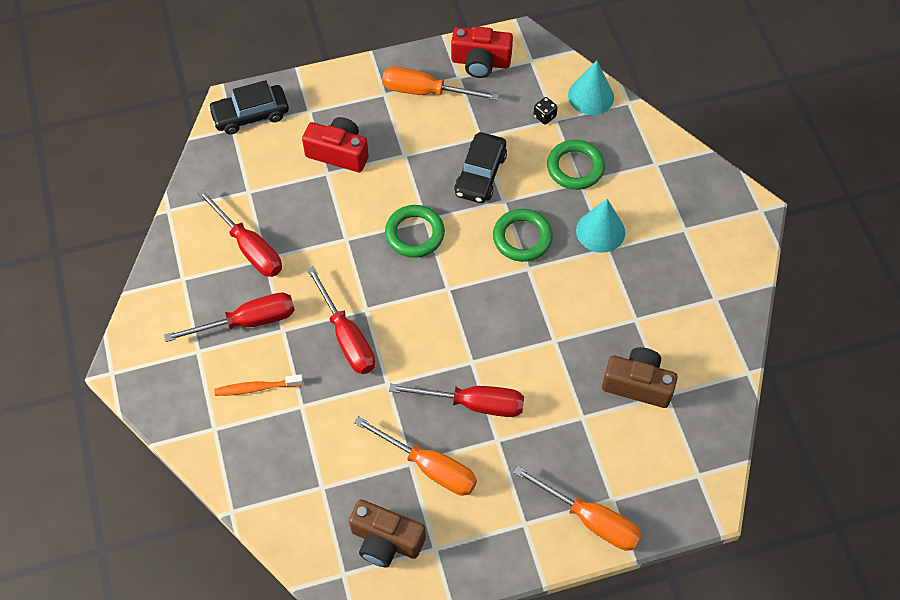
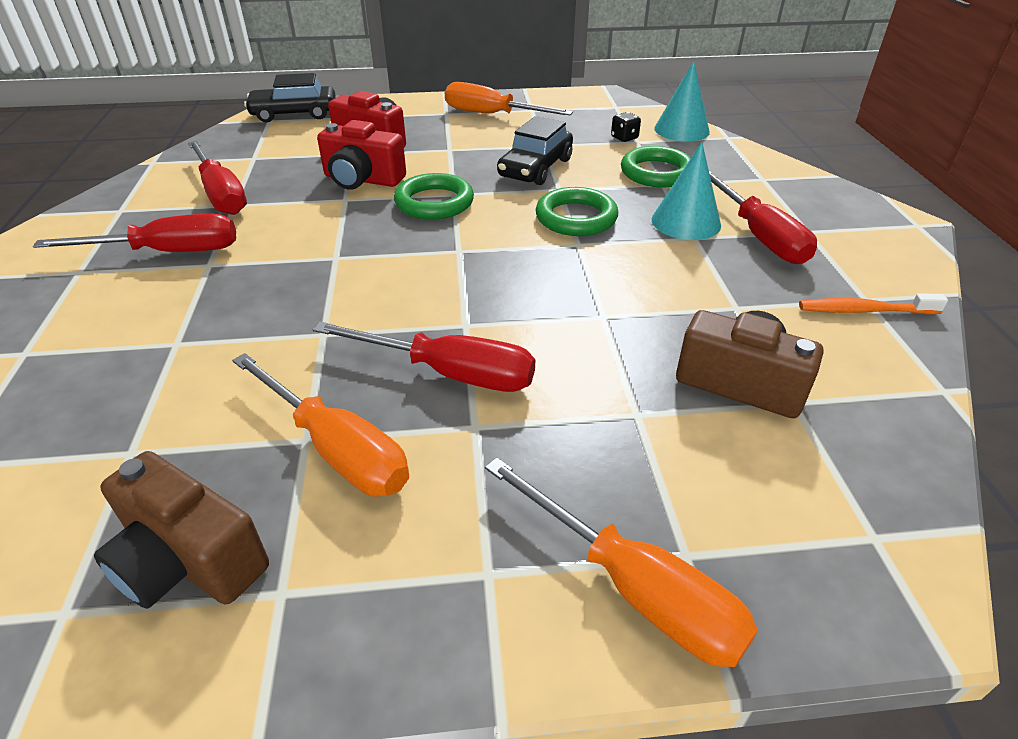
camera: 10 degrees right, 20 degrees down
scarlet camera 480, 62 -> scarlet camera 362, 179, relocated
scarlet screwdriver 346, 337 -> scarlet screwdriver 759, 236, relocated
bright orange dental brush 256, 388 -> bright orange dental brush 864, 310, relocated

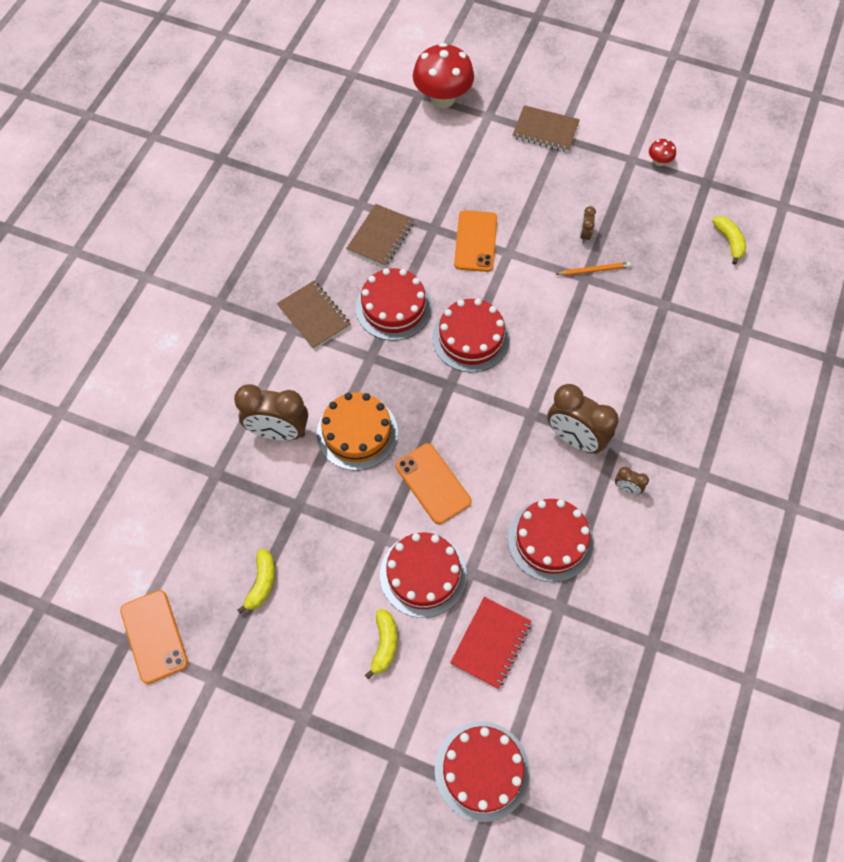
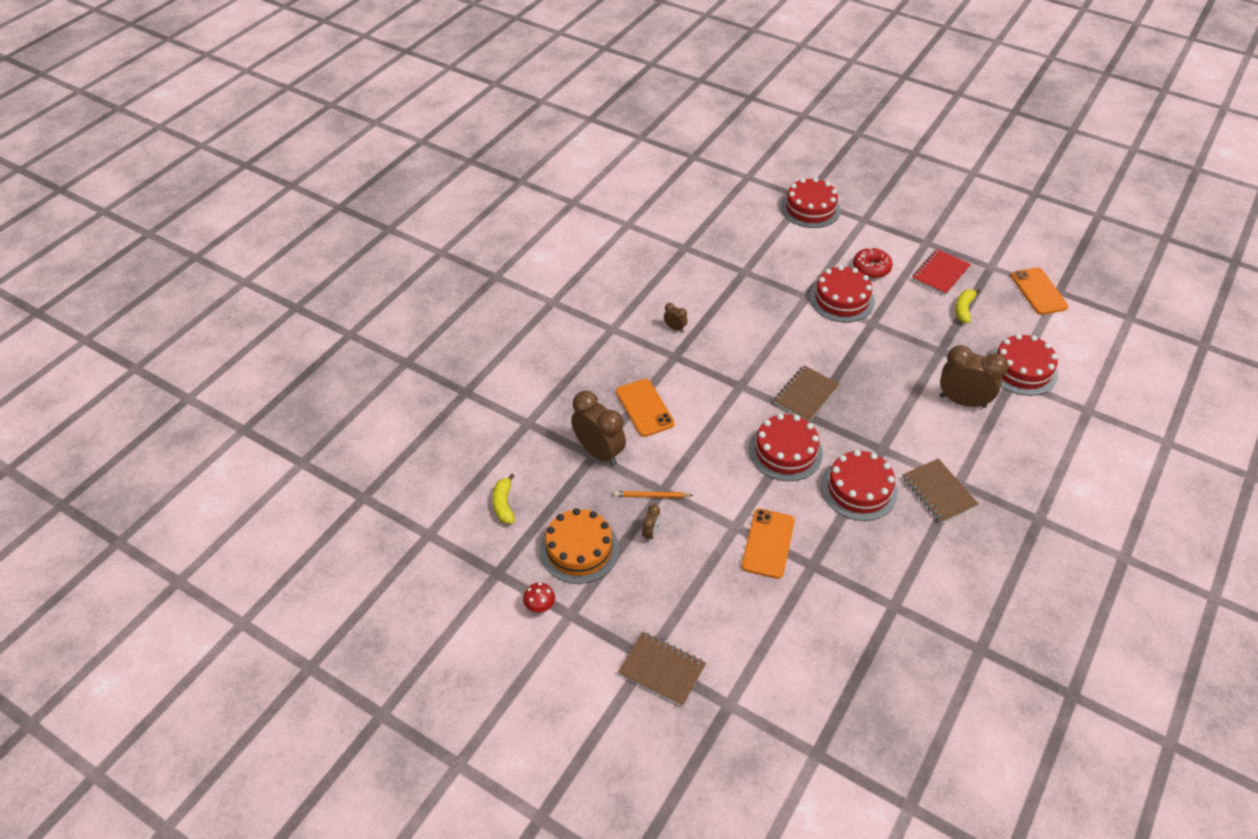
camera: 170 degrees left, 15 degrees down
bright orange layer cake 357, 433 -> bright orange layer cake 579, 549, relocated
brown clock 575, 439 -> brown clock 599, 452, relocated
bright orange phone 432, 483 -> bright orange phone 644, 408, relocated
brown exercise book 380, 237 -> brown exercise book 805, 395, relocated
yellow toy banana 384, 644 -> scarlet donut 871, 268
scarlet exercise book 491, 643 -> scarlet exercise book 940, 274, relocated
scarlet layer cake 550, 540 -> scarlet layer cake 1022, 369, relocated
scarlet mushroom 442, 99 -> none

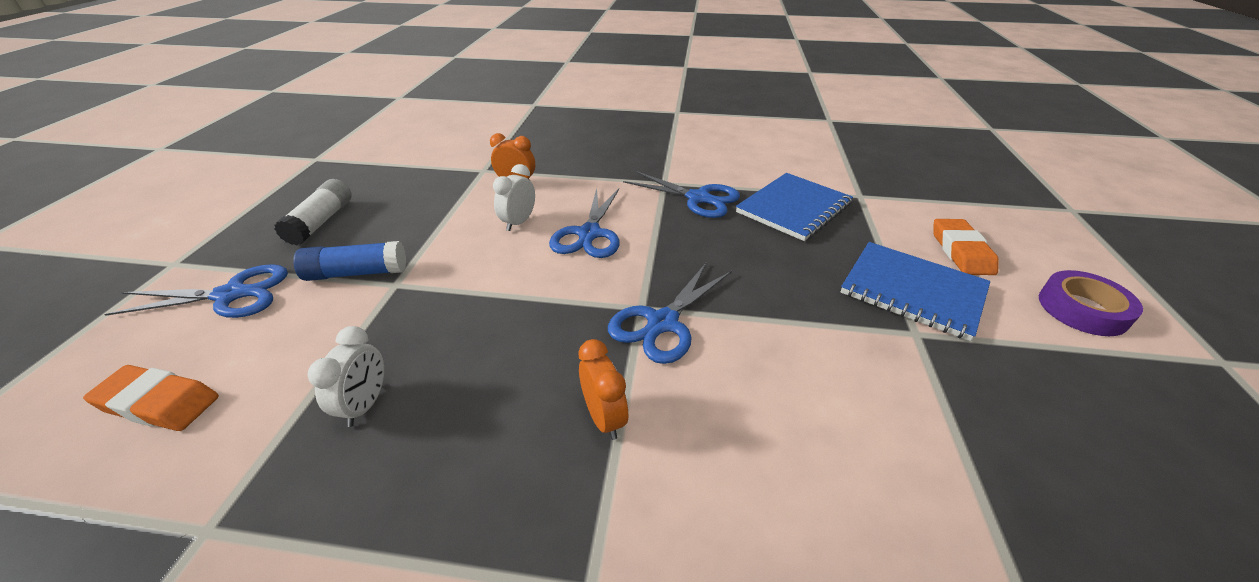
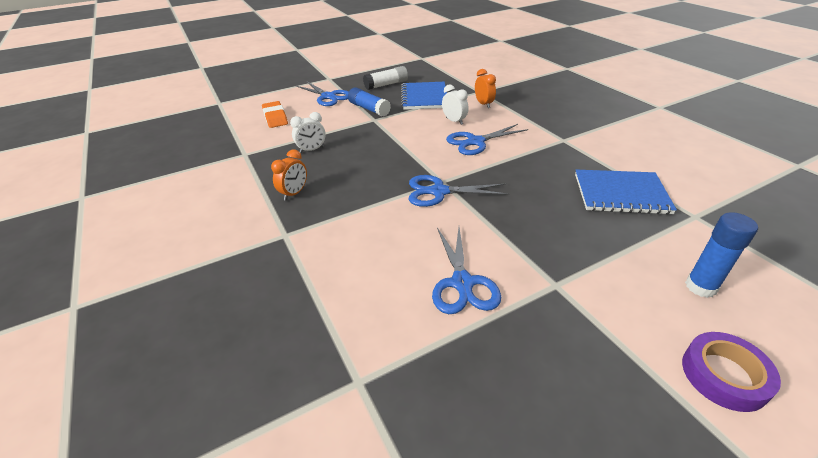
camera: 55 degrees right, 0 degrees up
bright orange clock 604, 418 -> bright orange clock 294, 193, relocated
blue exercise book 912, 291 -> blue exercise book 424, 97, relocated
blue scissors 698, 198 -> blue scissors 462, 283, relocated
pure white clock 518, 222 -> pure white clock 454, 121, 60 degrees clockwise
bright orange gum eraser 961, 251 -> blue glue 700, 287

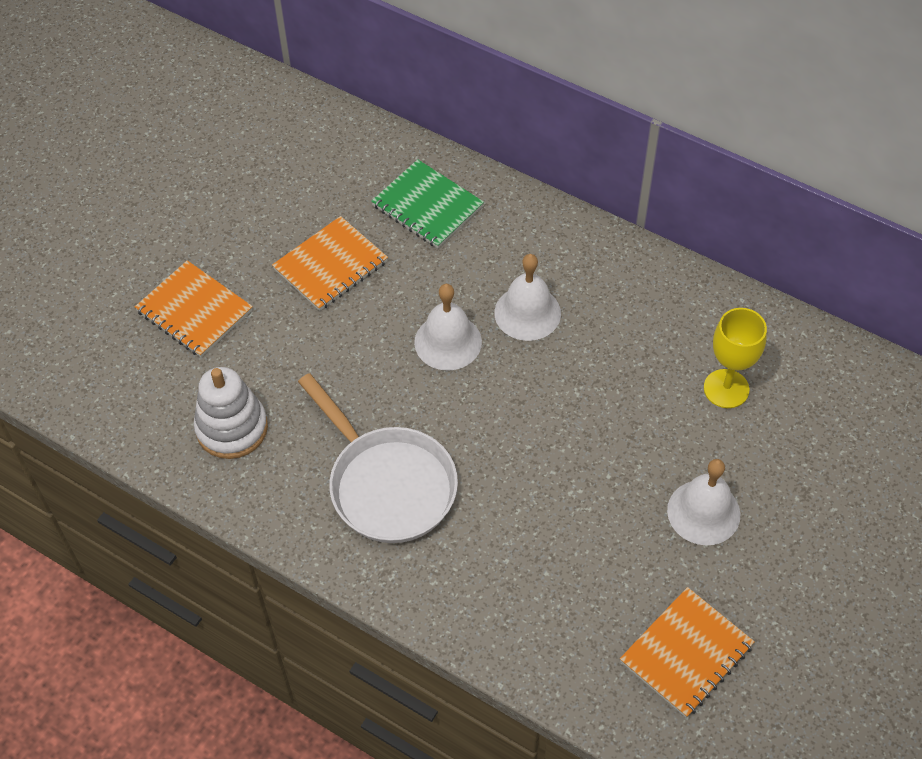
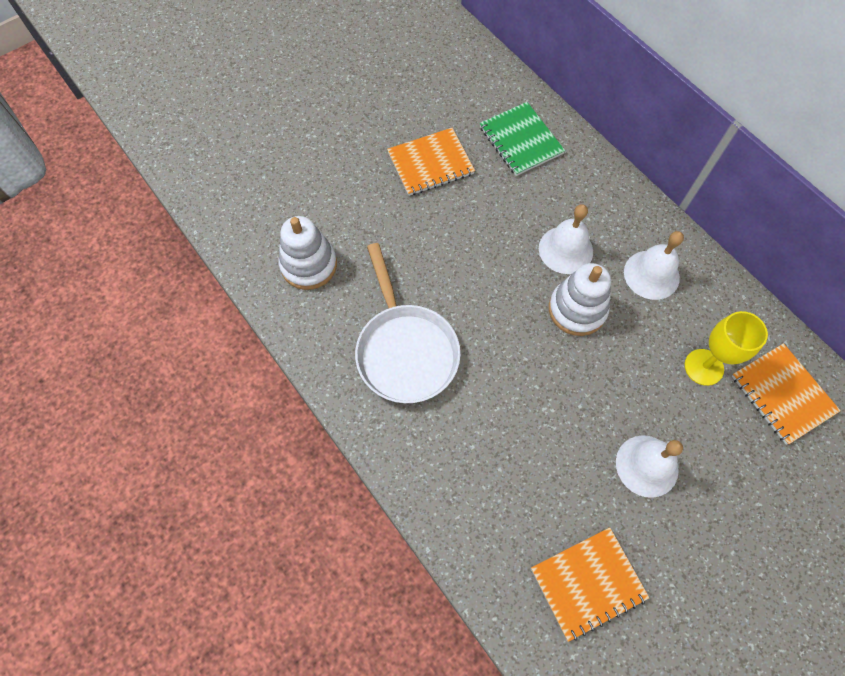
camera: 20 degrees right, 10 degrees up
none -> pure white ring stacker 577, 309
pure white bell 448, 342 -> pure white bell 651, 274, relocated
bright orange exercise book 194, 311 -> bright orange exercise book 782, 394, relocated

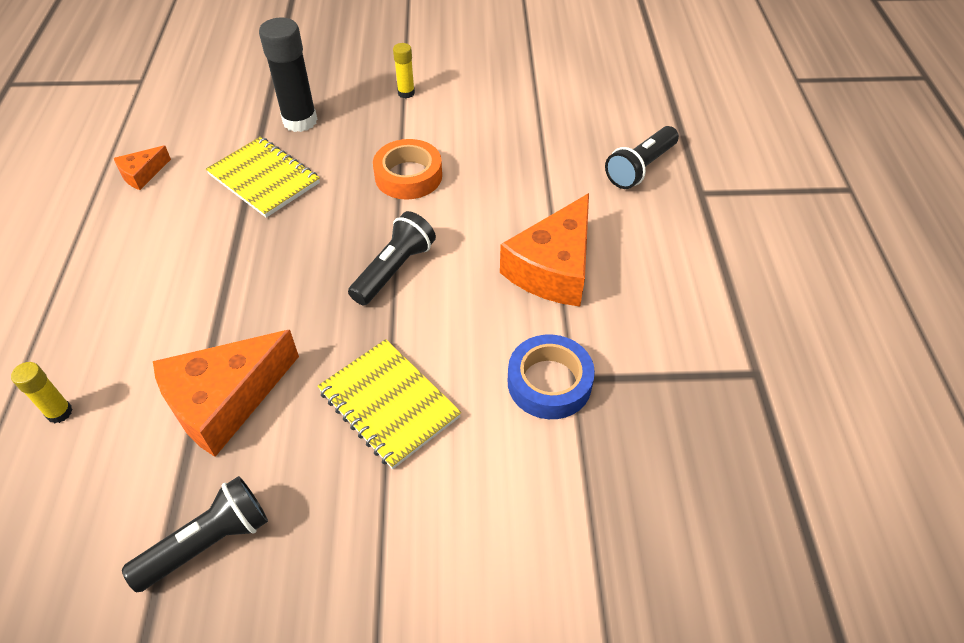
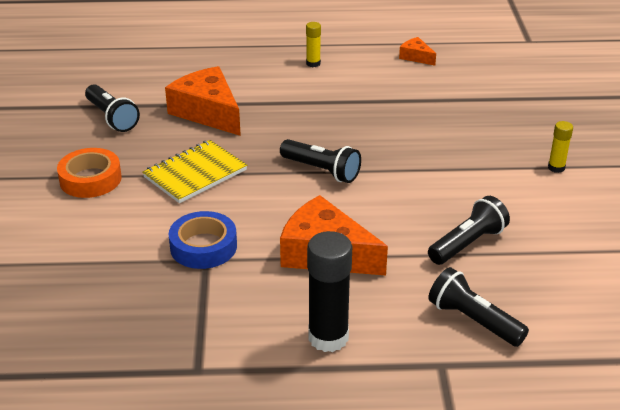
camera: 90 degrees right, 15 degrees down
bright orange tape 408, 176 -> bright orange tape 90, 179, relocated
yellow glue 59, 412 -> yellow glue 313, 63, relocated
jet-black glue 300, 121 -> jet-black glue 328, 337, relocated
none -> jet-black torch 467, 244
yellow exercise book 264, 179 -> none

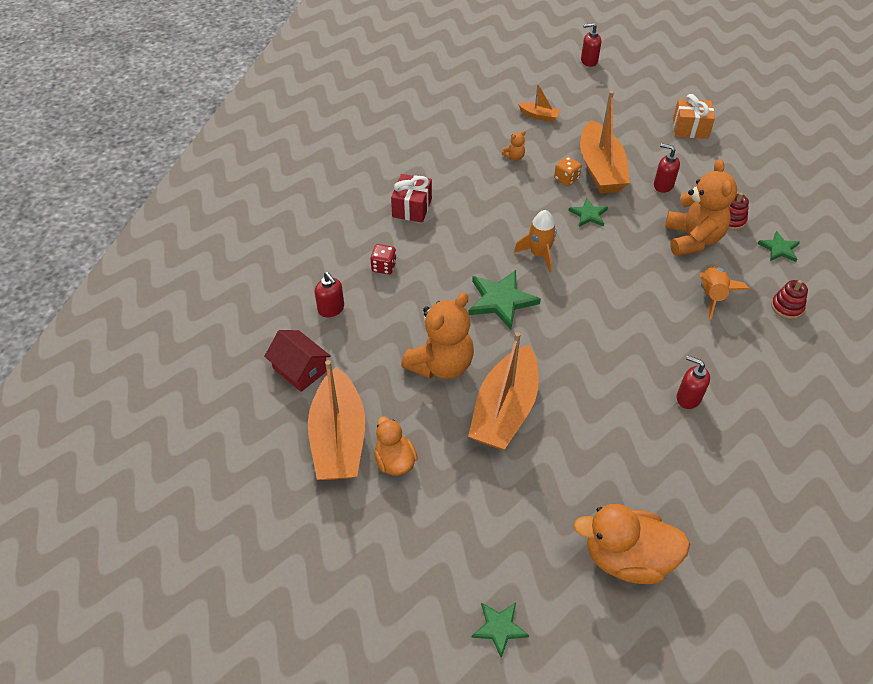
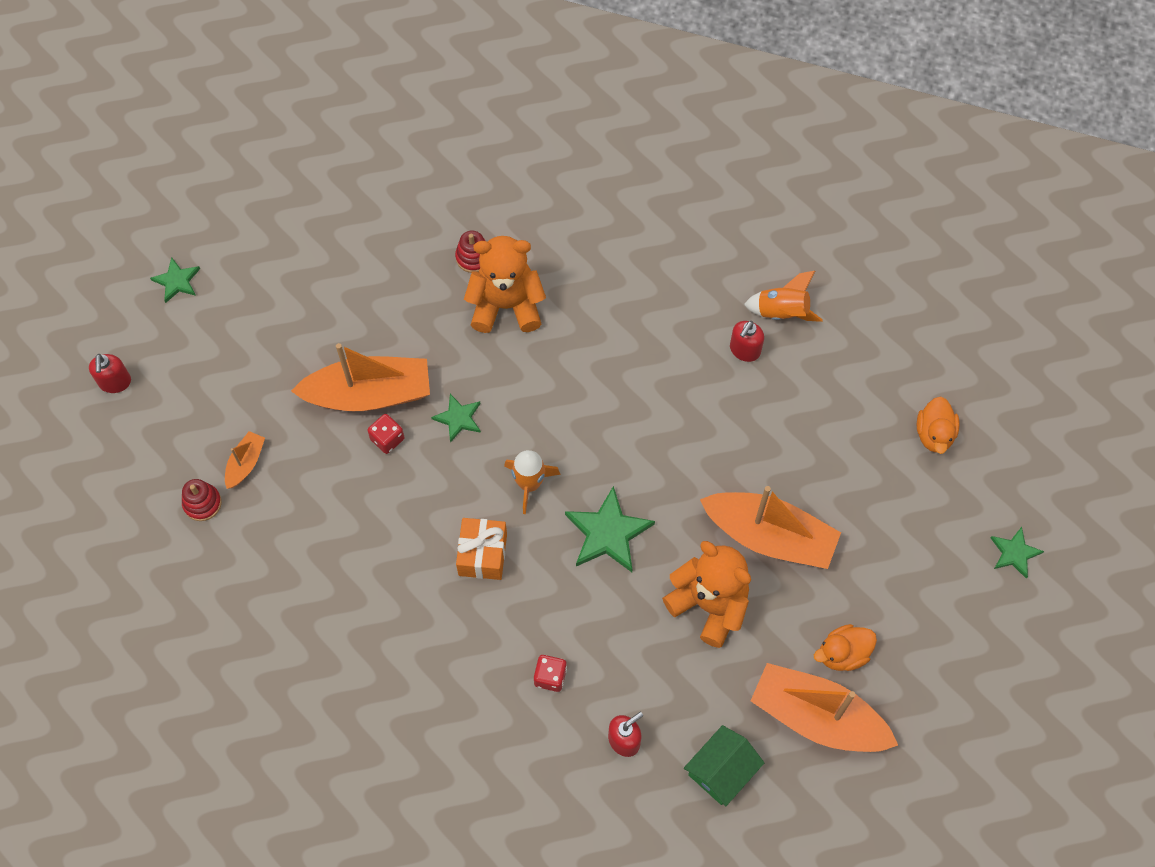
camera: 90 degrees left, 15 degrees up
leaf-green star 779, 249 -> leaf-green star 177, 281, relocated
scarlet ring stacker 787, 307 -> scarlet ring stacker 202, 503, relocated
bright orange dice 566, 179 -> scarlet dice 387, 439
bright orange wrapped gift 690, 128 -> bright orange wrapped gift 482, 554, relocated
scarlet house 300, 369 -> leaf-green house 721, 771
bright orange spaceship 712, 296 -> bright orange spaceship 782, 312, relocated
bright orange toy boat 338, 438 -> bright orange toy boat 817, 717, 150 degrees counterclockwise
bright orange rubber duck 627, 558 -> bright orange rubber duck 934, 434, x0.61
scarlet wrapped gift 412, 208 -> none
bright orange teddy bear 514, 157 -> none
scarlet soap dispenser 663, 185 -> none

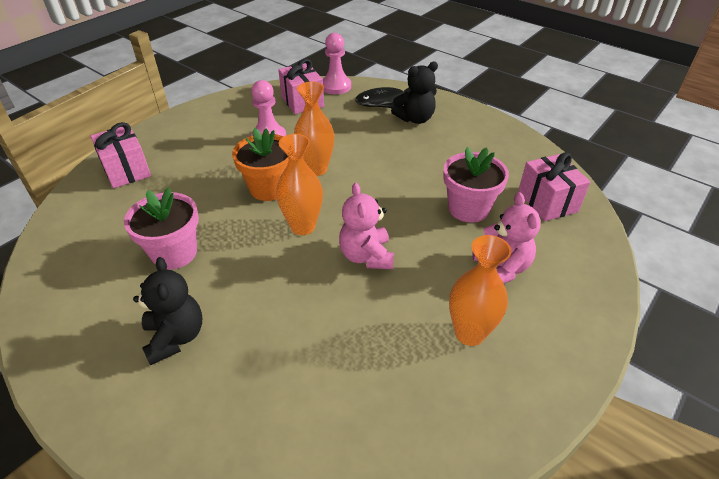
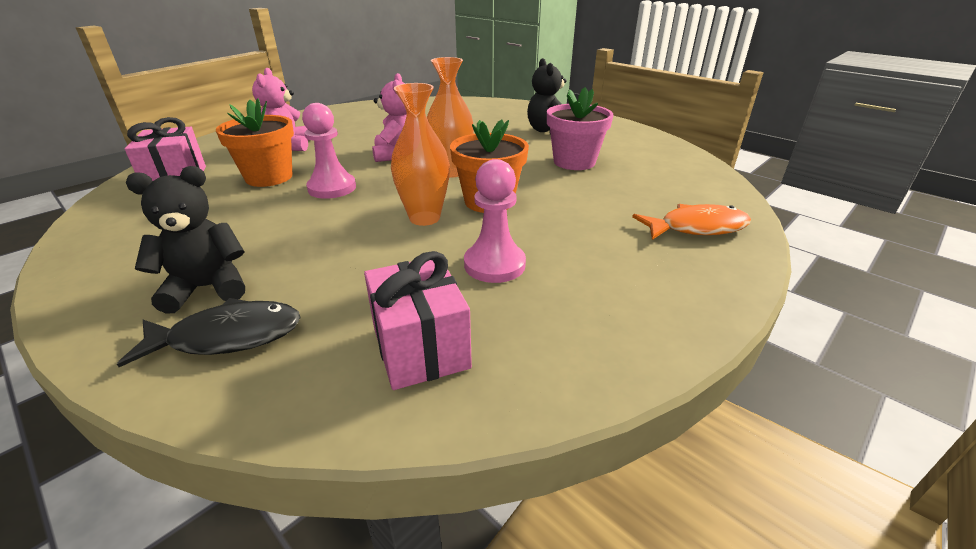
camera: 175 degrees left, 10 degrees down
rosy flower pot 468, 209 -> bright orange flower pot 269, 177
rosy pawn 336, 86 -> rosy pawn 332, 188, relocated
rosy wrapped gift 126, 170 -> bright orange fish 697, 228
bright orange flower vase 469, 333 -> none

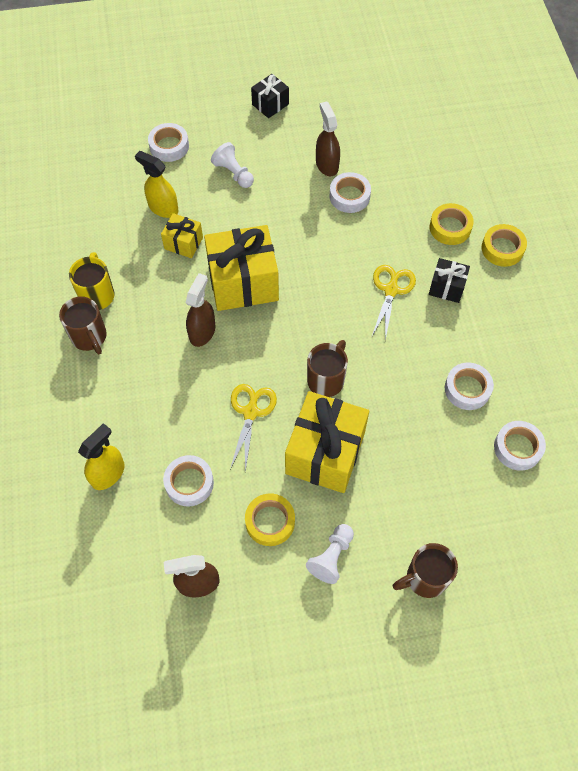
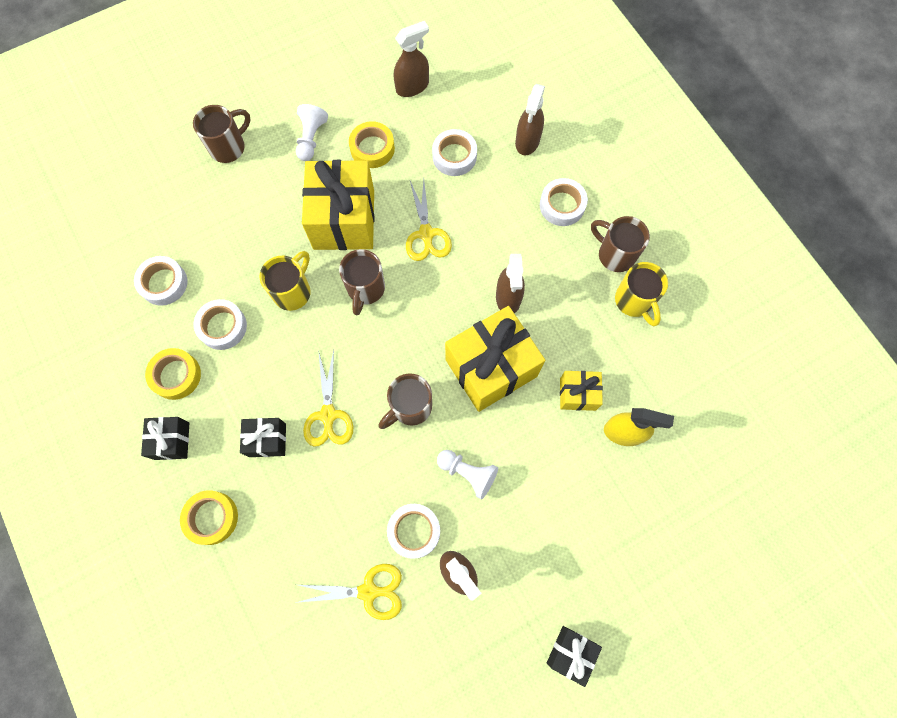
camera: 160 degrees right, 10 degrees up
none -> jet-black wrapped gift 172, 441
yellow tape 450, 228 -> yellow tape 176, 375, relocated
none -> yellow coffee mug 293, 291
none -> yellow scissors 368, 591
none -> brown coffee mug 410, 407
pure white pawn 234, 173 -> pure white pawn 468, 473, relocated
yellow spray cleaner 108, 473 -> brown spray cleaner 527, 141
pure white tape 169, 146 -> pure white tape 562, 205, relocated

